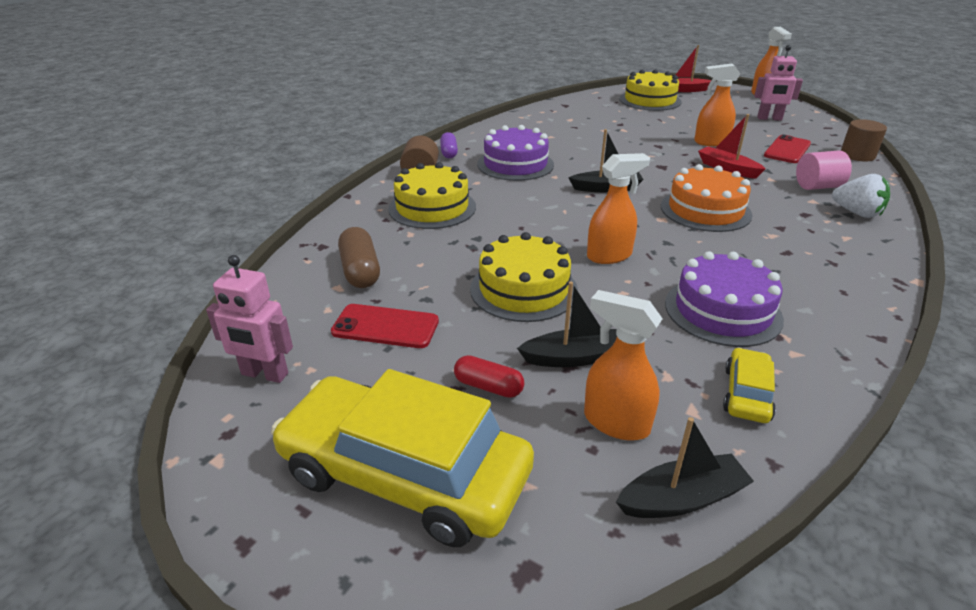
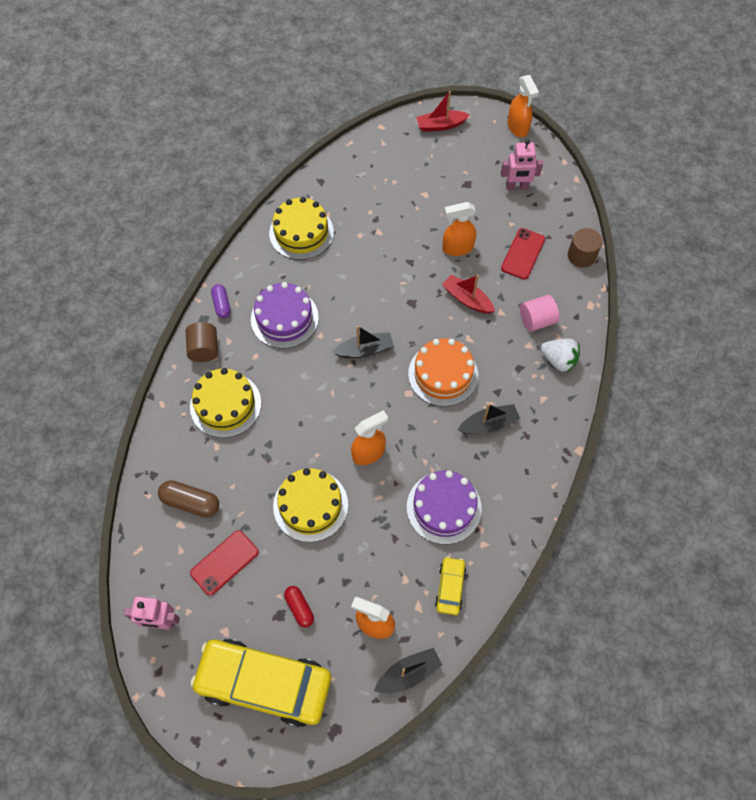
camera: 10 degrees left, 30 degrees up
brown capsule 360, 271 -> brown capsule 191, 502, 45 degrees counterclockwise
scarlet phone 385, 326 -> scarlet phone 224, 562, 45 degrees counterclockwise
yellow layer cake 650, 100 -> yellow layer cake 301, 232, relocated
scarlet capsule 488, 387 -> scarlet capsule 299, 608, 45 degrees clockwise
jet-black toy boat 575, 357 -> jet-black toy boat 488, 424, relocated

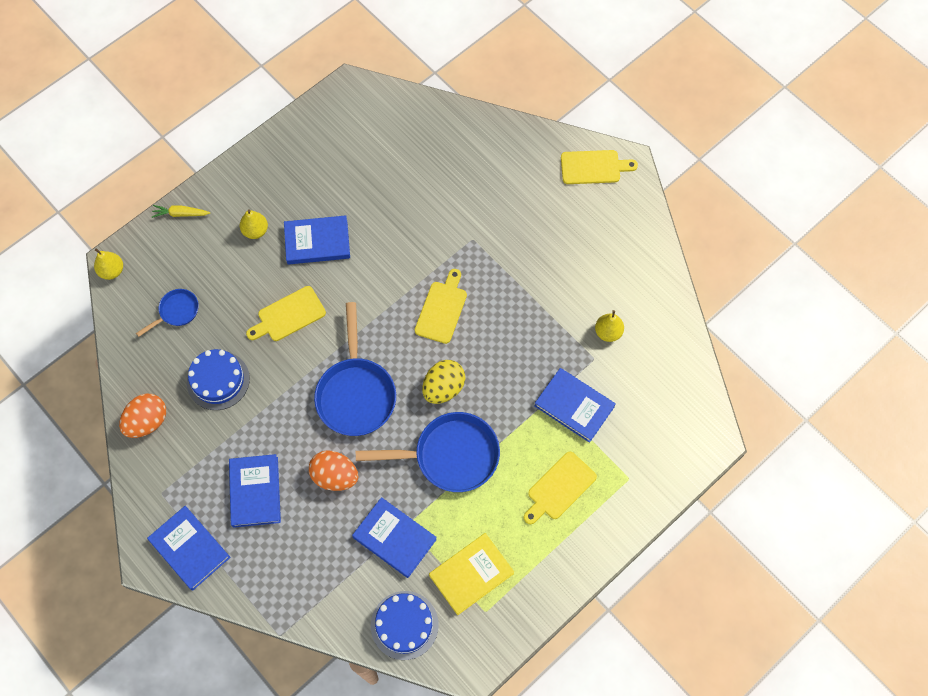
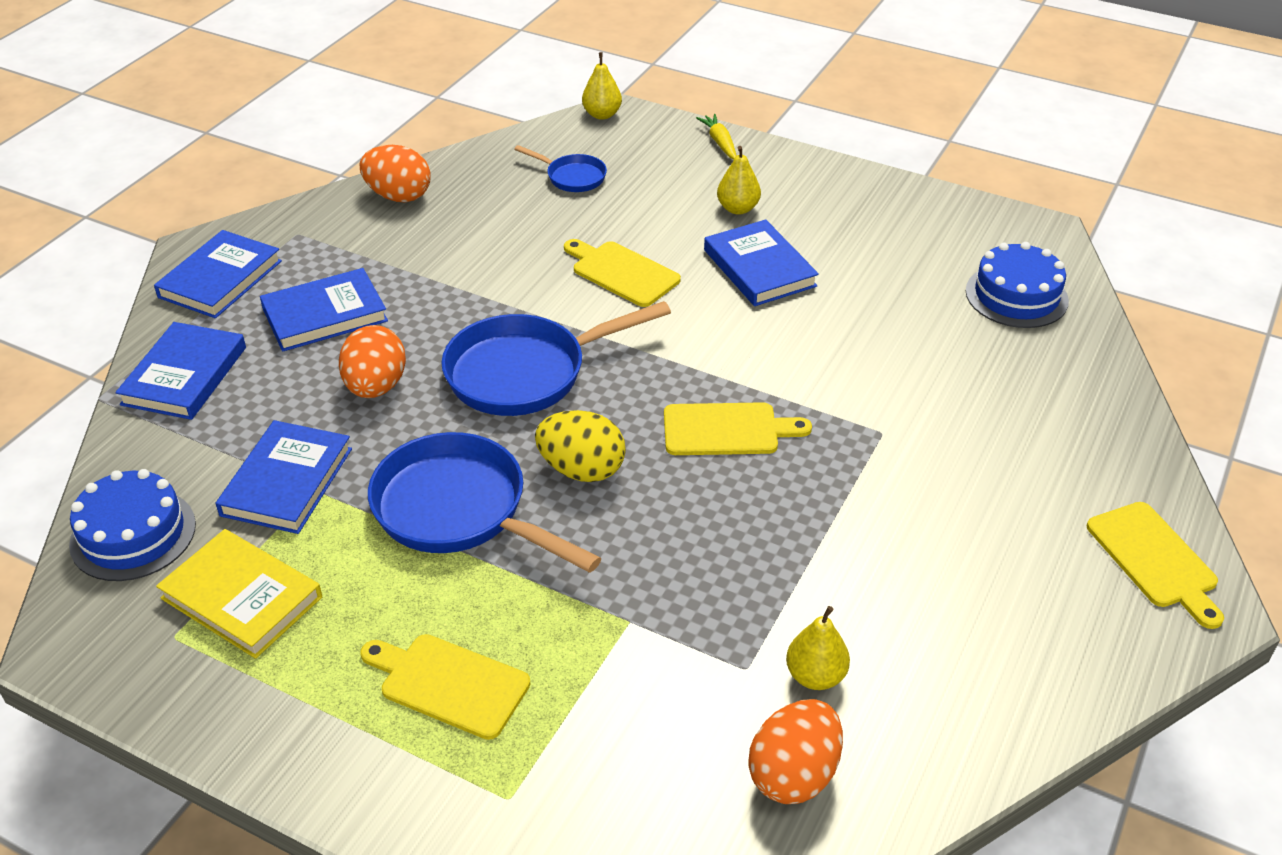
camera: 70 degrees right, 25 degrees down
blue hardback 574, 406 -> blue hardback 184, 376, relocated
blue pan 450, 456 -> blue pan 459, 510, 150 degrees clockwise
none -> bright orange toy egg 793, 774
blue layer cake 218, 380 -> blue layer cake 1016, 296, relocated

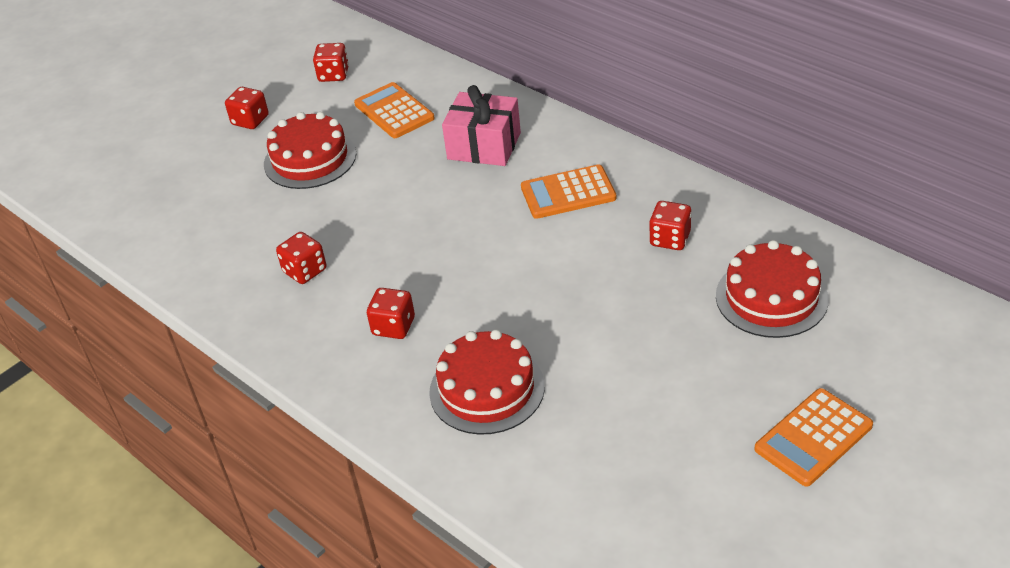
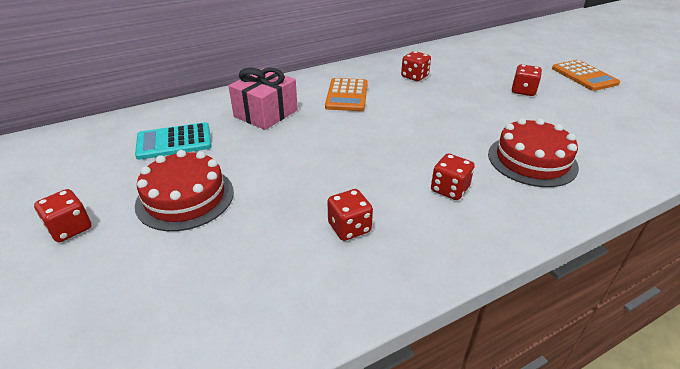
camera: 75 degrees left, 5 degrees down
bright orange pocket calculator 394, 111 -> turquoise pocket calculator 174, 142
scarlet dice 333, 75 -> scarlet dice 523, 91, relocated
scarlet layer cake 771, 297 -> none

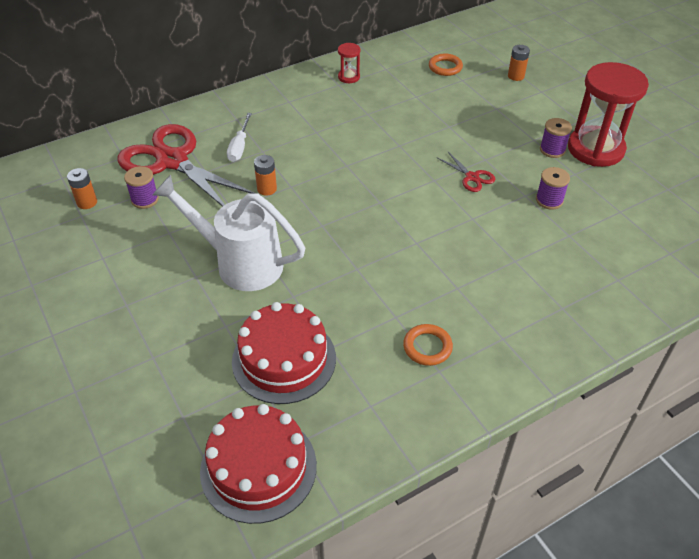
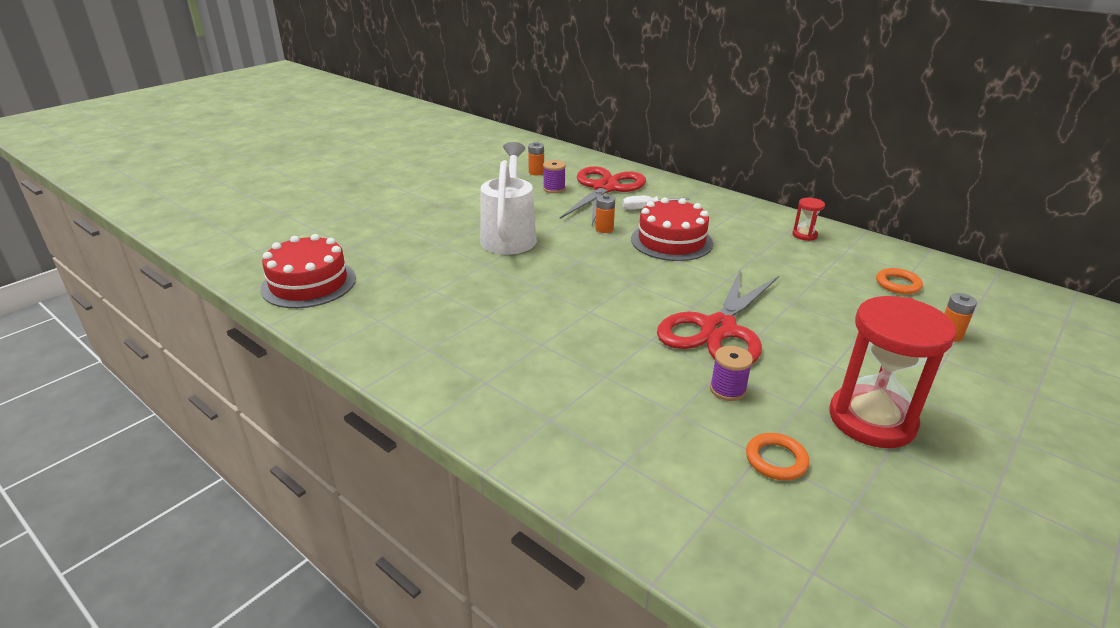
camera: 70 degrees right, 15 degrees down
scarlet layer cake 284, 359 -> scarlet layer cake 671, 241, relocated
scarlet scissors 472, 177 -> scarlet scissors 718, 329, x2.41
bright orange torus 427, 347 -> bright orange torus 776, 460, relocated
royal purple bobbin 552, 150 -> none

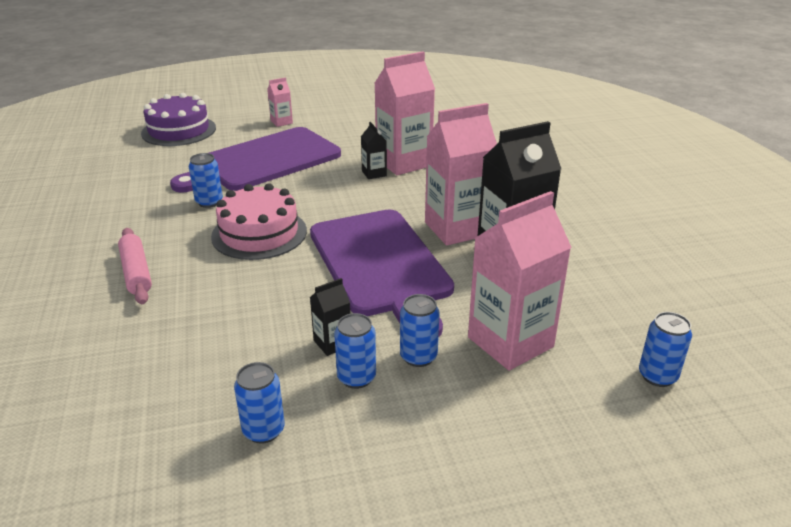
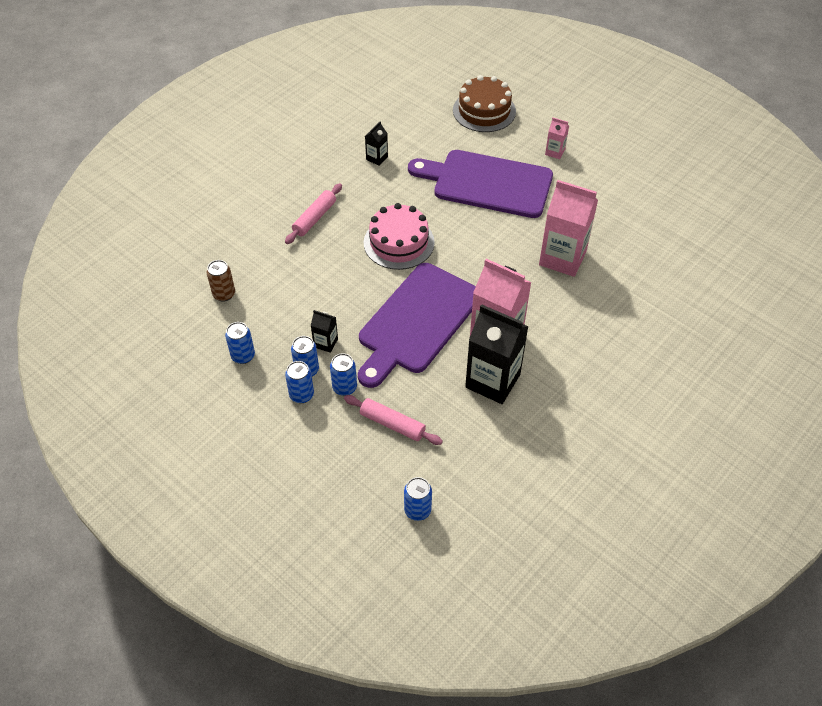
camera: 55 degrees right, 20 degrees up
none -> brown tin 224, 294
blue tin 209, 202 -> blue tin 301, 395, relocated
rosy juice carton 510, 342 -> rosy dough roller 392, 424
jet-black juice carton 374, 173 -> jet-black juice carton 377, 158, relocated
royal purple layer cake 179, 130 -> brown layer cake 484, 111

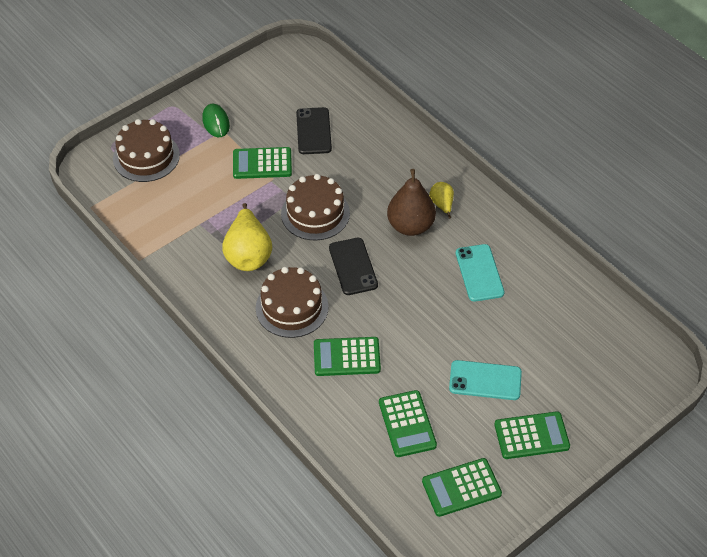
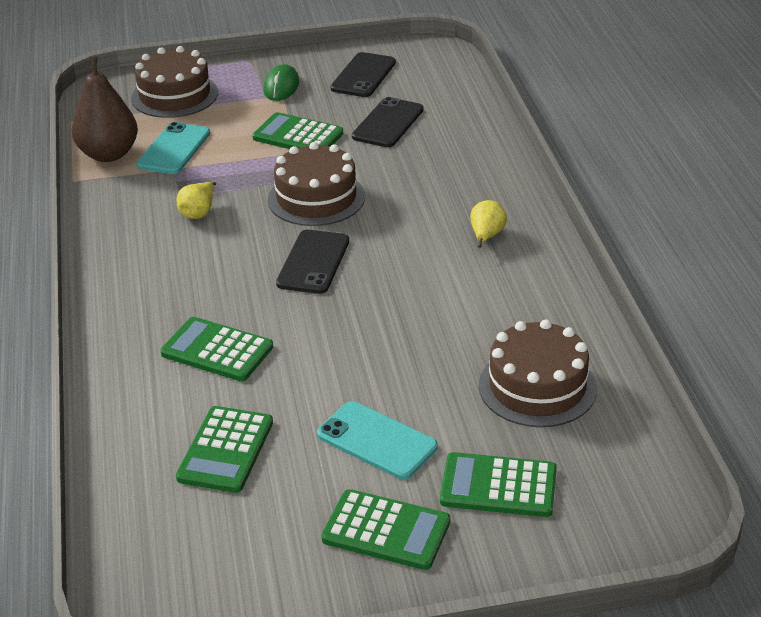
camera: 30 degrees right, 15 degrees down
brown pear 410, 226 -> brown pear 109, 154, relocated
turquoise phone 479, 273 -> turquoise phone 174, 149, relocated
yellow pear 248, 254 -> yellow pear 199, 212, x0.52
none -> jet-black phone 363, 75
leaf-green pocket calculator 461, 488 -> leaf-green pocket calculator 498, 486, relocated
brown layer cake 292, 307 -> brown layer cake 537, 387, relocated

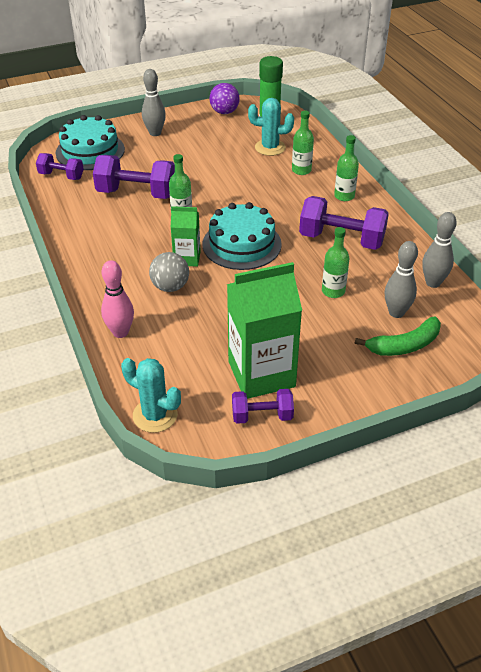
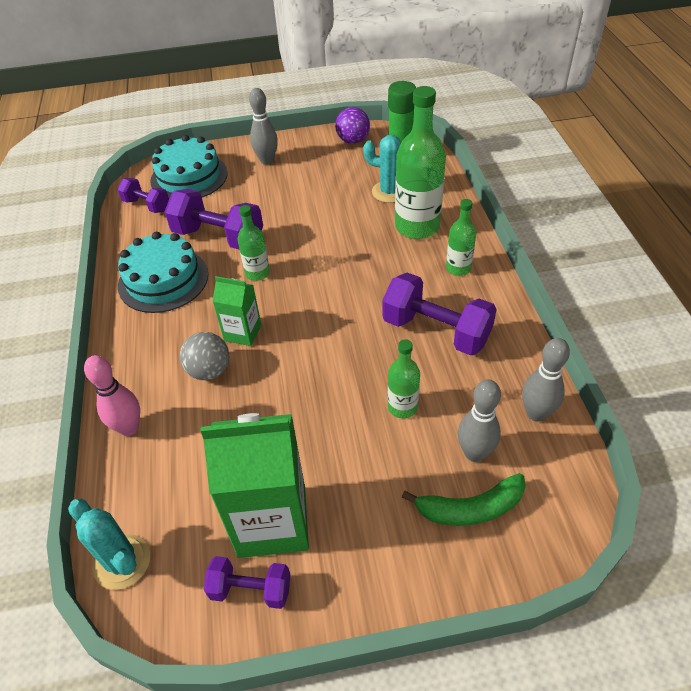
camera: 15 degrees right, 5 degrees up
turquoise layer cake 241, 244 -> turquoise layer cake 163, 280, relocated
leaf-green bottle 301, 170 -> leaf-green bottle 417, 226, x1.88

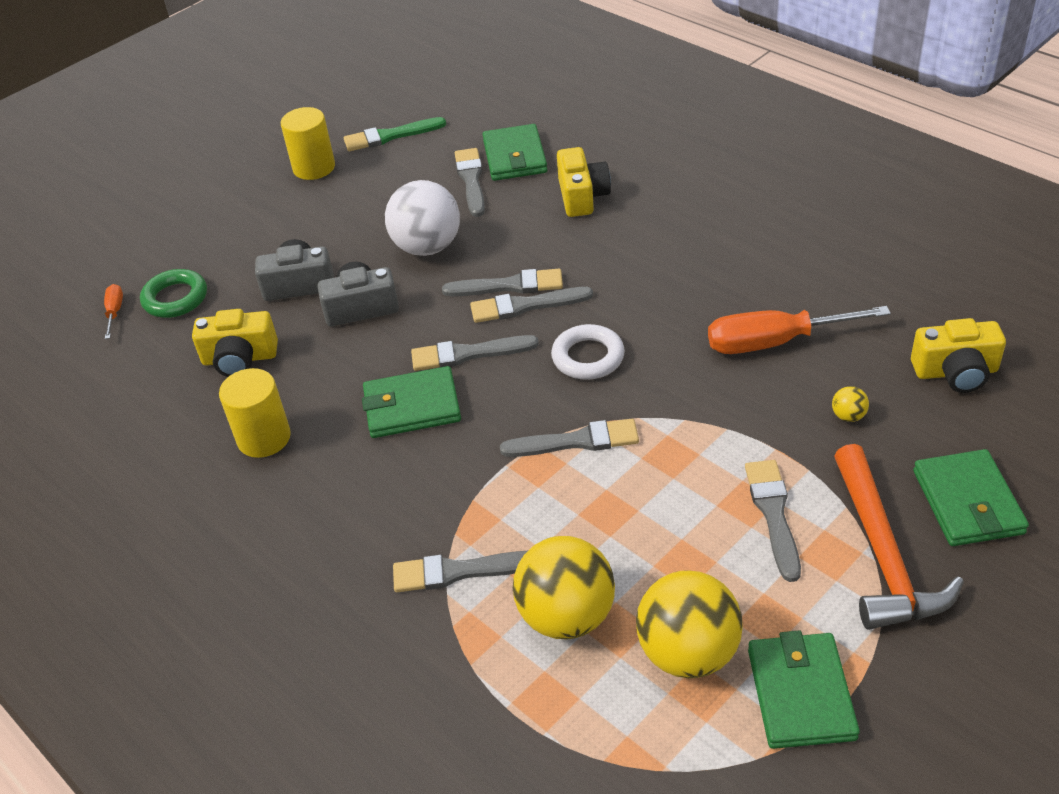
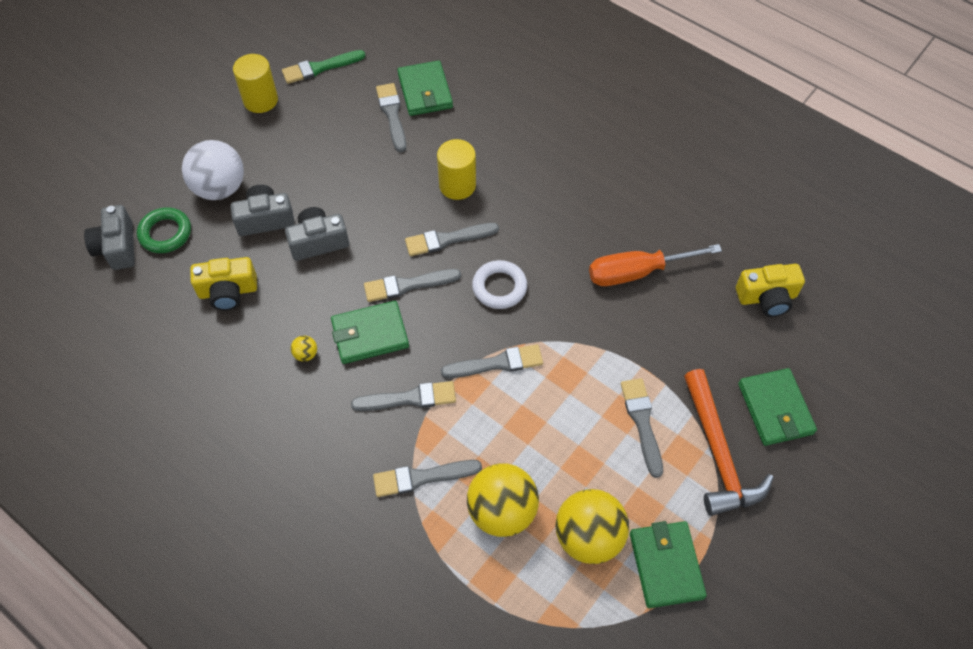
camera: 10 degrees left, 15 degrees up
bright orange screwdriver 115, 312 -> gray camera 117, 247
pure white sphere 427, 247 -> pure white sphere 220, 188, relocated
yellow sphere 848, 416 -> yellow sphere 306, 354, relocated
gray brush 509, 286 -> gray brush 409, 398, relocated
yellow cylinder shape 264, 438 -> yellow cylinder shape 457, 185, relocated
yellow camera 582, 196 -> none

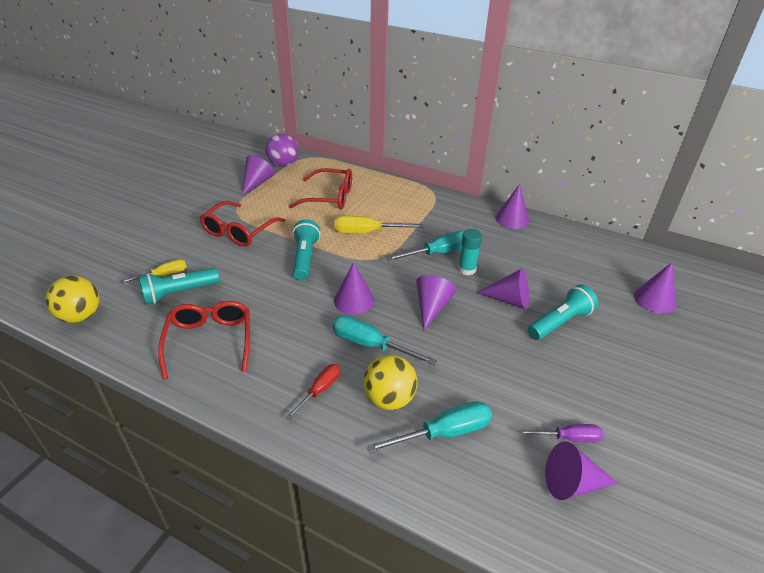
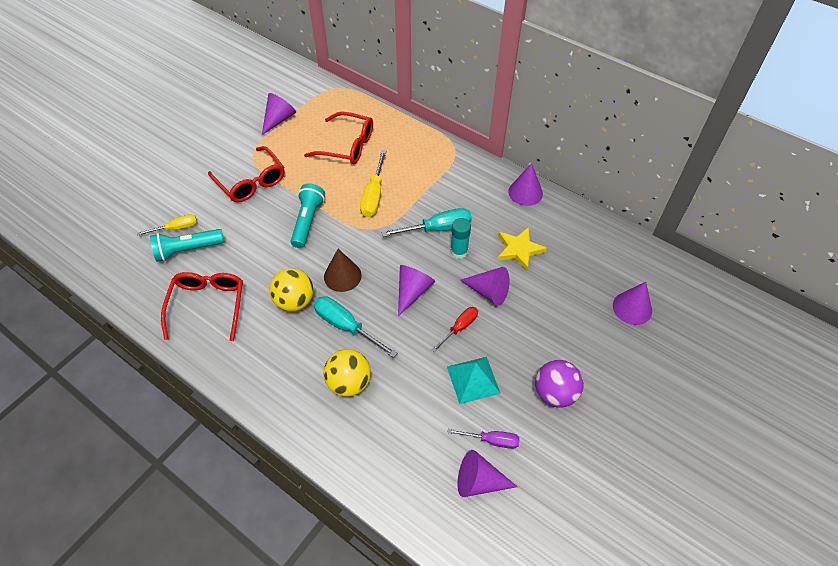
camera: 10 degrees right, 15 degrees up
scarlet spectacles 239, 231 -> scarlet spectacles 251, 182, 75 degrees counterclockwise
yellow sphere 80, 316 -> yellow sphere 295, 301, relocated
royal purple cone 354, 300 -> brown cone 342, 276
yellow screwdriver 367, 232 -> yellow screwdriver 374, 195, 90 degrees counterclockwise
scarlet screwdriver 320, 390 -> scarlet screwdriver 459, 328, relocated
none -> turquoise pyramid 473, 379
none -> yellow star 519, 250
royal purple sphere 283, 164 -> royal purple sphere 555, 393, relocated
turquoise screwdriver 444, 433 -> none
turquoise torch 560, 322 -> none

